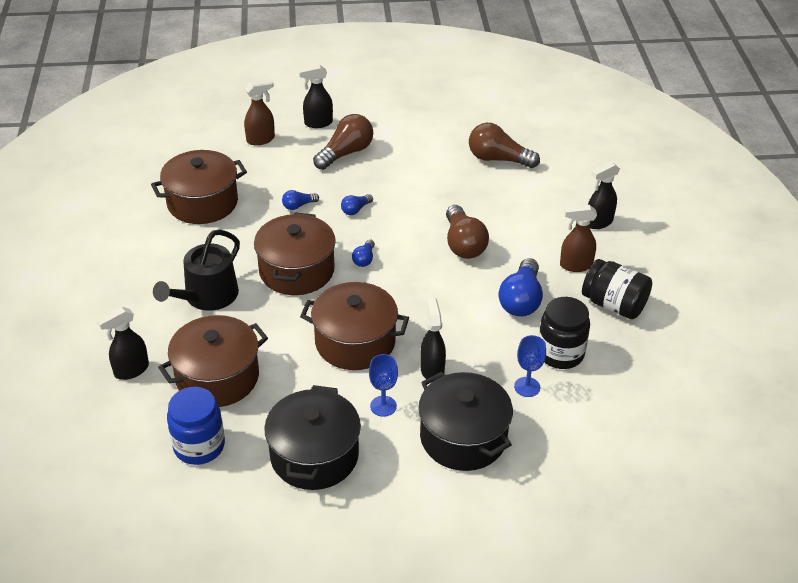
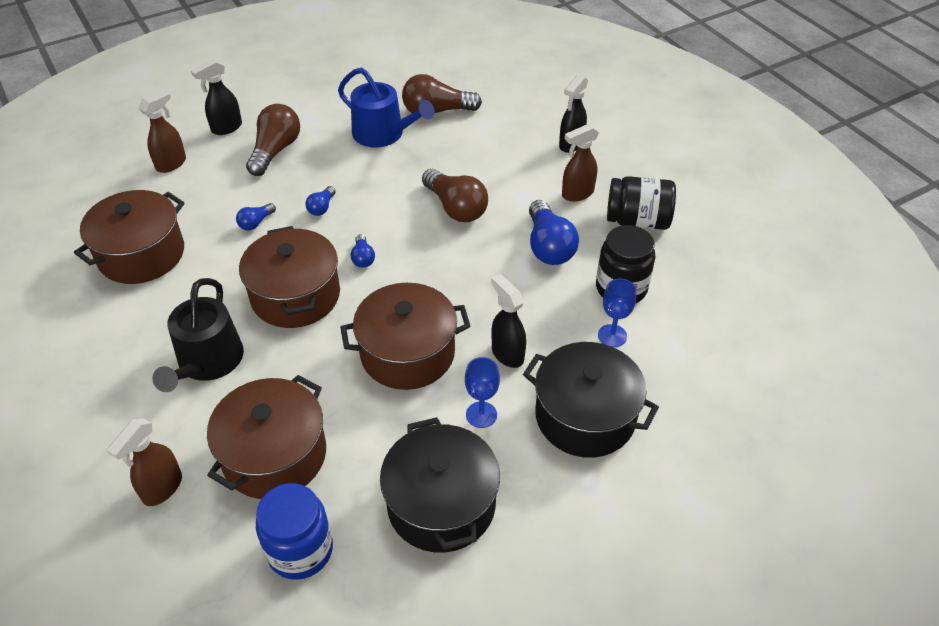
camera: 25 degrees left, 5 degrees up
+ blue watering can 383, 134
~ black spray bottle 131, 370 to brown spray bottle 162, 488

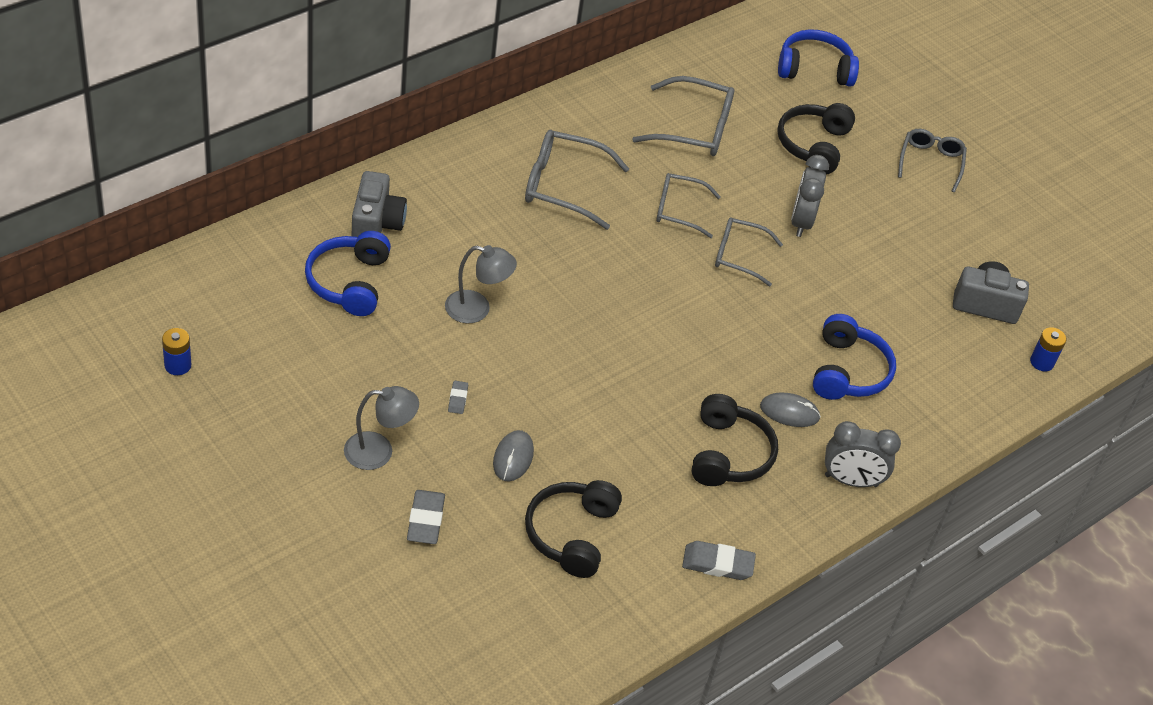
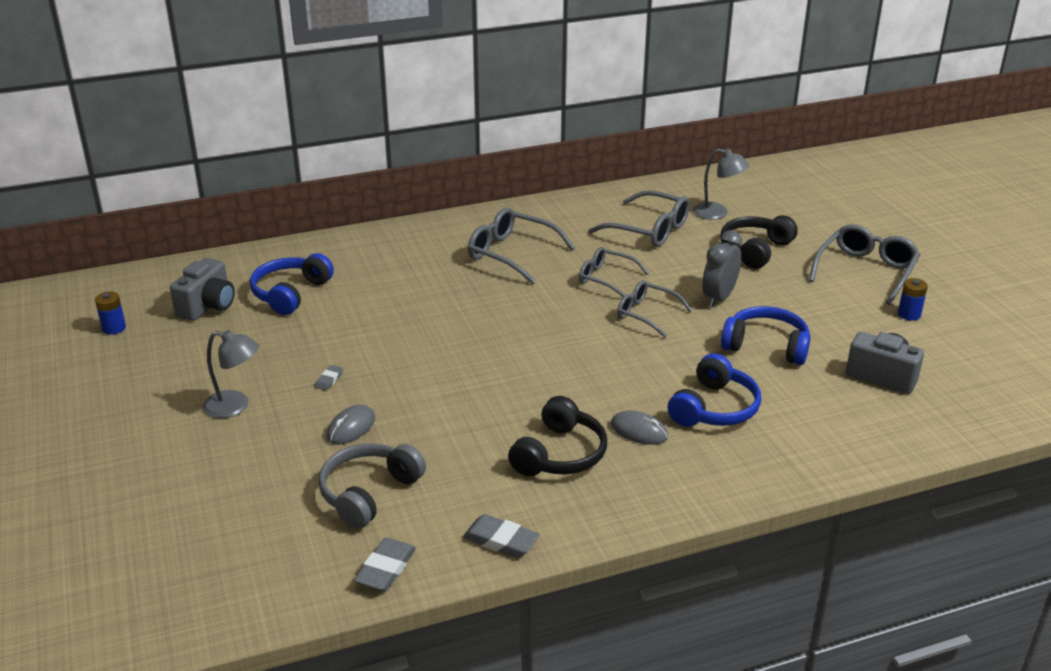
camera: 25 degrees right, 15 degrees down
- grey clock 851, 480
~ grey camera 376, 224 to 208, 306
~ grey eraser 425, 520 to 386, 569
~ grey lamp 477, 309 to 717, 213
~ blue headphones 814, 69 to 766, 346
~ blue battery 1042, 362 to 909, 314
~ black headphones 572, 534 to grey headphones 369, 493
~ grey glasses 930, 162 = 865, 271 x1.51

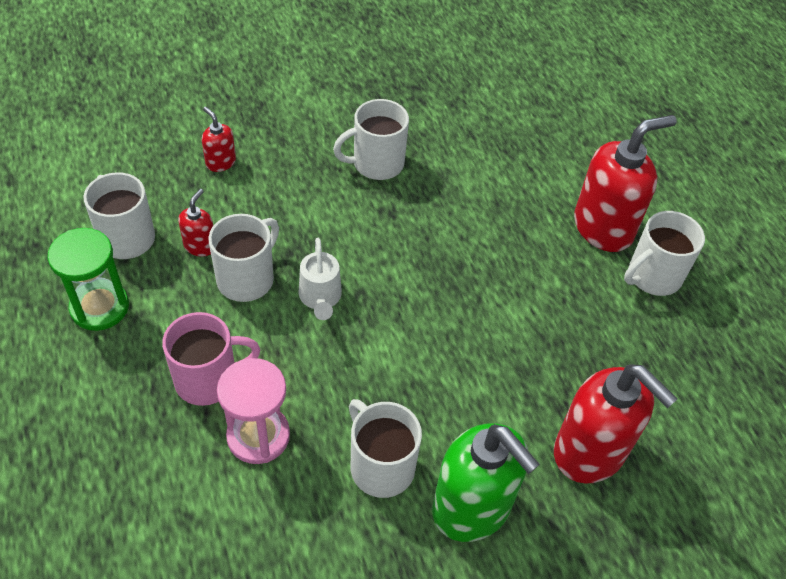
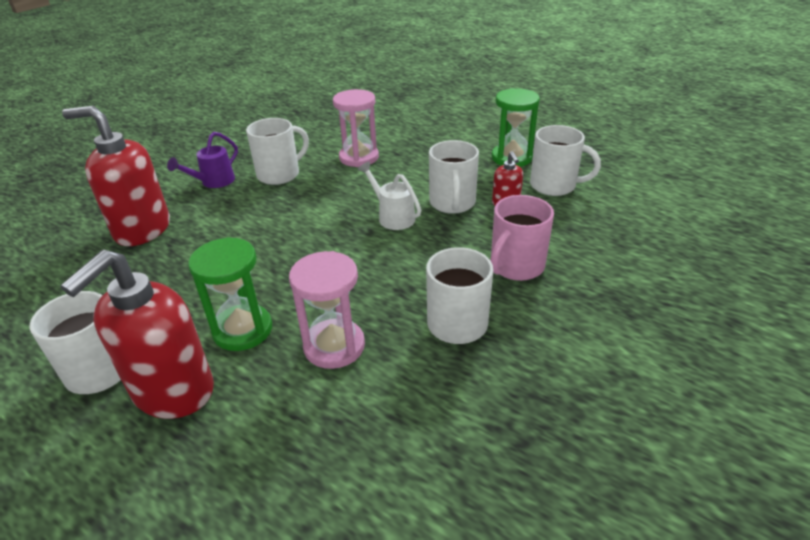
camera: 150 degrees right, 15 degrees down
- red soap dispenser 220, 162
+ green hourglass 243, 330
+ pink hourglass 334, 346
~ pink mug 208, 379 to 516, 266
~ green soap dispenser 472, 508 to purple watering can 214, 182
~ white mug 380, 466 = 280, 174 60 degrees counterclockwise

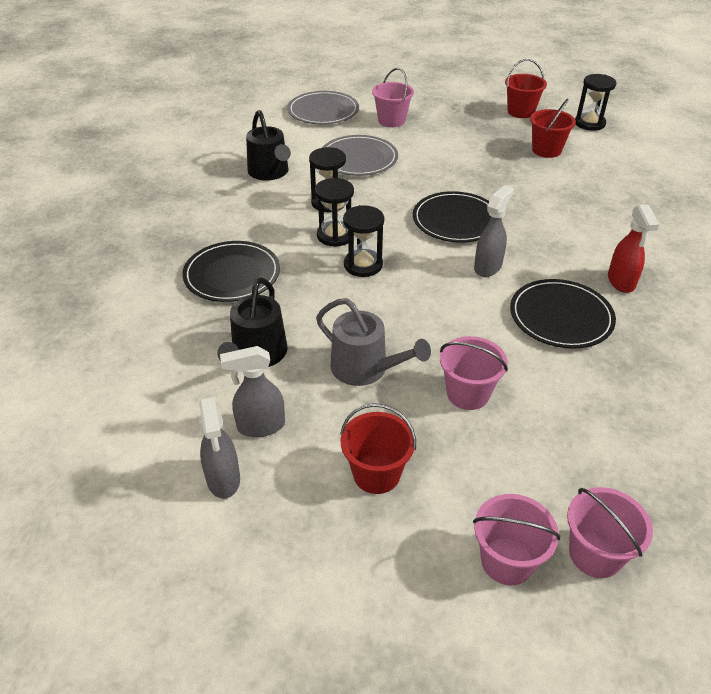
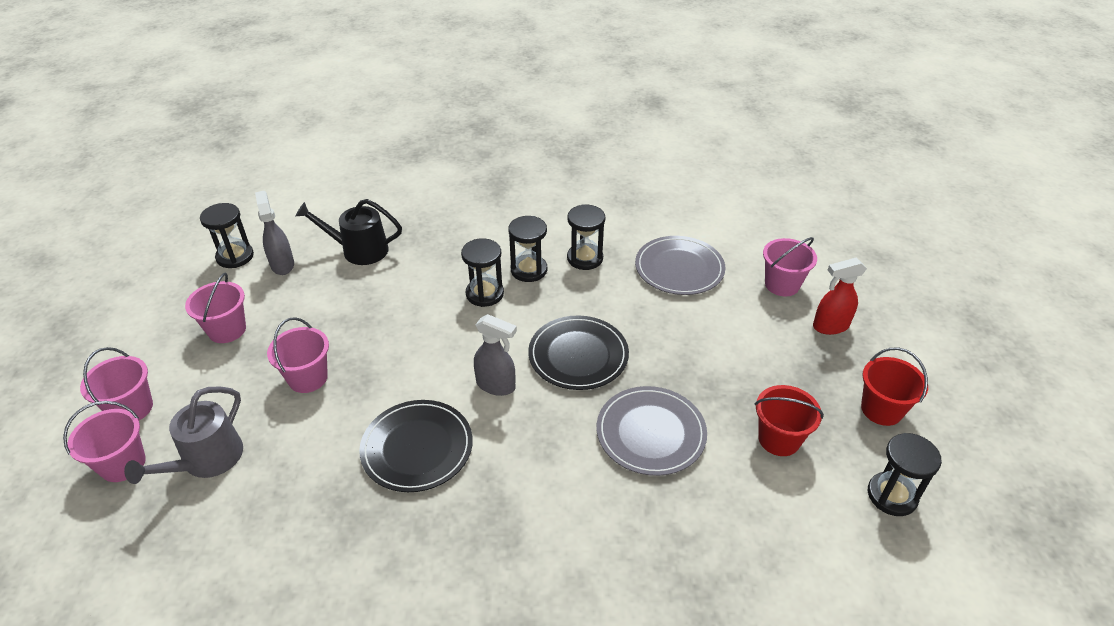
camera: 80 degrees right, 0 degrees up
- black plate 232, 274
- black watering can 270, 172
~ grey plate 323, 111 to 650, 433
~ grey watering can 365, 368 to 207, 460
~ red spray bottle 621, 282 to 830, 326
~ grey spray bottle 223, 480 to black hourglass 235, 256
~ red bucket 376, 474 to pink bucket 227, 330

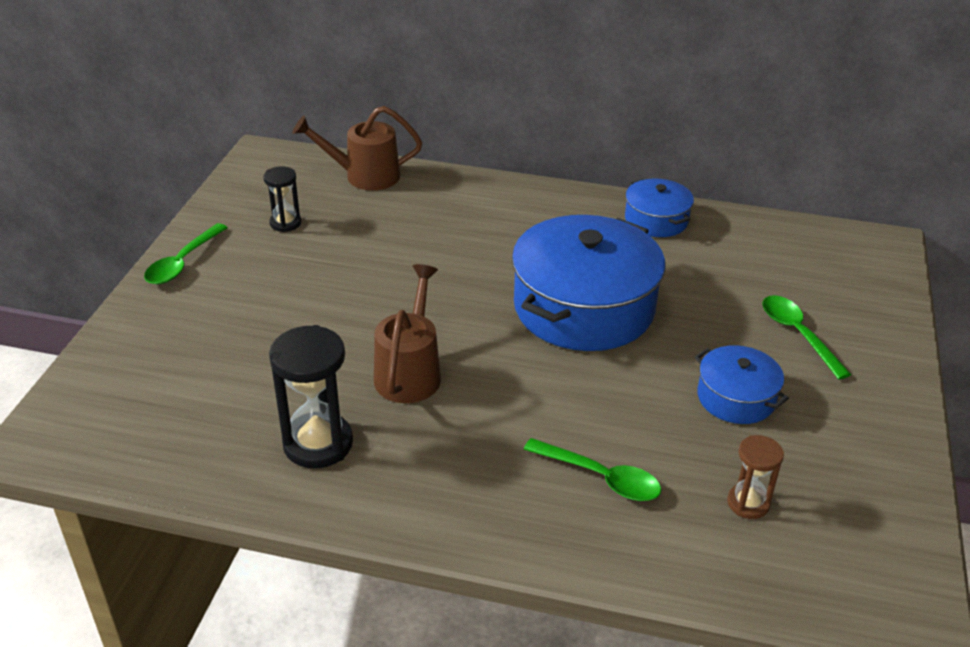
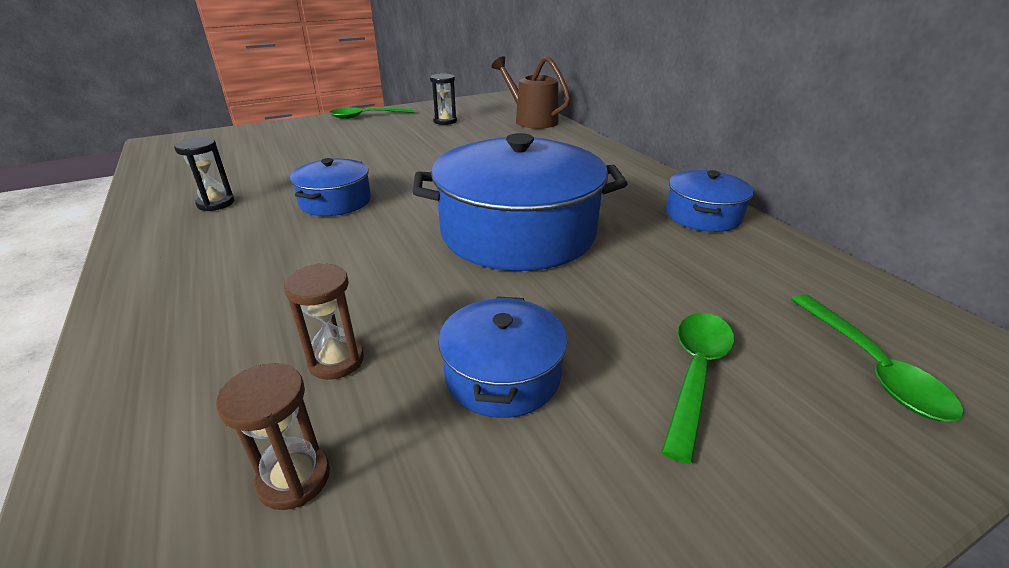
camera: 50 degrees right, 5 degrees down
+ brown hourglass 336, 360
~ green spoon 600, 477 to 871, 366
~ brown watering can 410, 371 to blue pot 335, 201
~ black hourglass 318, 443 = 216, 203 x0.58

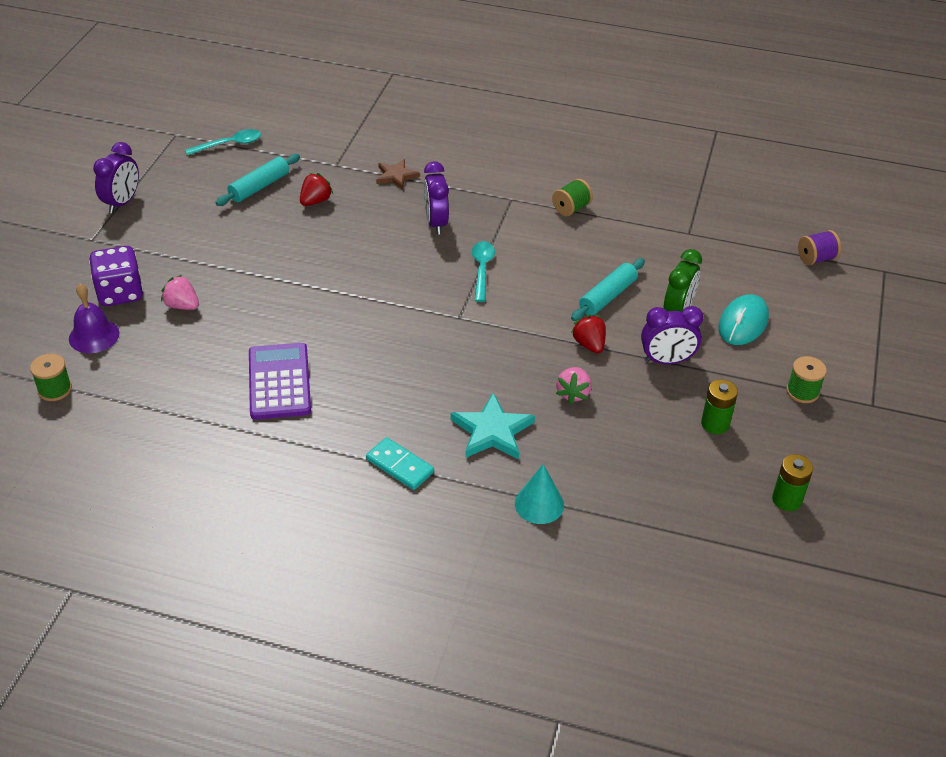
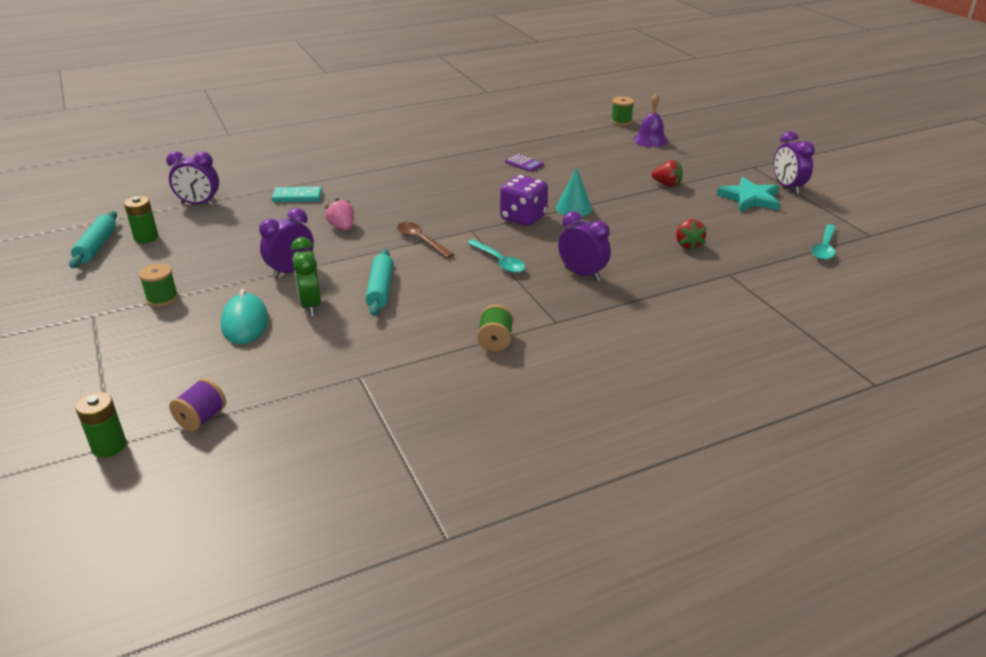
camera: 140 degrees right, 10 degrees down
- pink strawberry 182, 305
- brown star 396, 176
+ purple clock 199, 204
+ brown spoon 421, 240
~ purple dice 120, 293 to 523, 218
~ turquoise rolling pin 259, 187 to 97, 246
~ turquoise domino 400, 465 to 297, 197
~ turquoise star 492, 431 to 750, 198
~ turquoise cone 539, 504 to 573, 208
~ red strawberry 589, 344 to 667, 184
~ green battery 715, 424 to 109, 446
~ purple calculator 279, 382 = 524, 163 x0.50

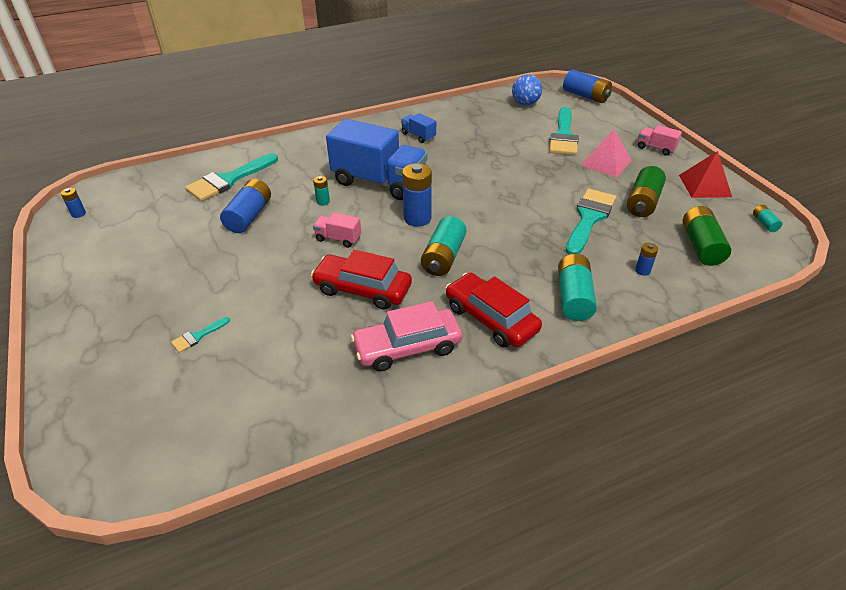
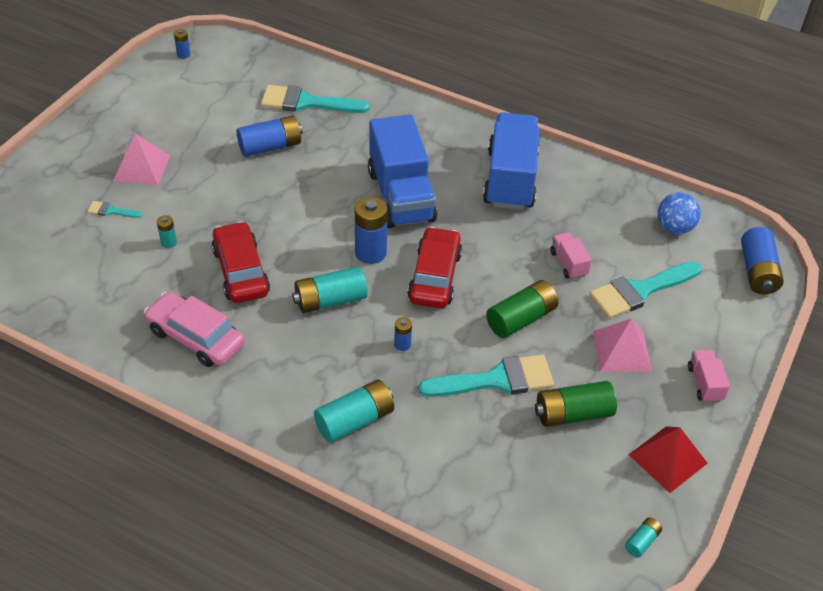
camera: 50 degrees right, 5 degrees up
+ pink pyramid 142, 167
~ turquoise battery 323, 202 to 169, 242
~ pink truck 338, 238 to 568, 263
~ red car 491, 318 to 434, 276
~ blue battery 642, 270 to 402, 344
~ green battery 701, 246 to 521, 319
~ blue truck 418, 136 = 510, 179 x2.29

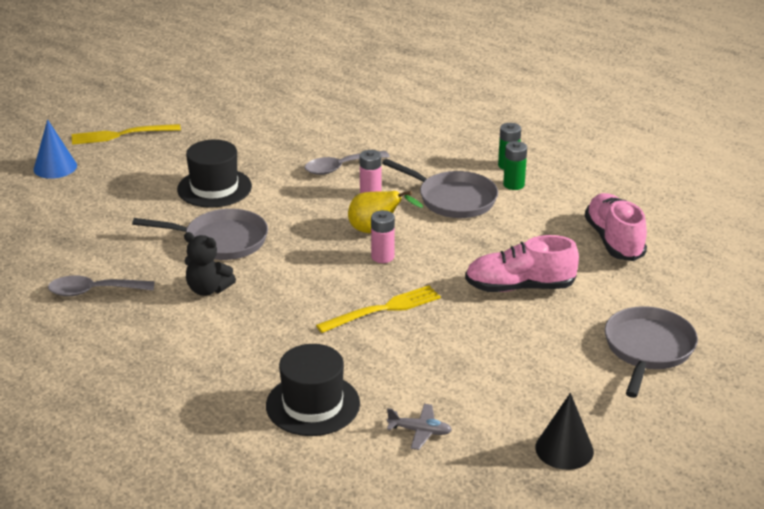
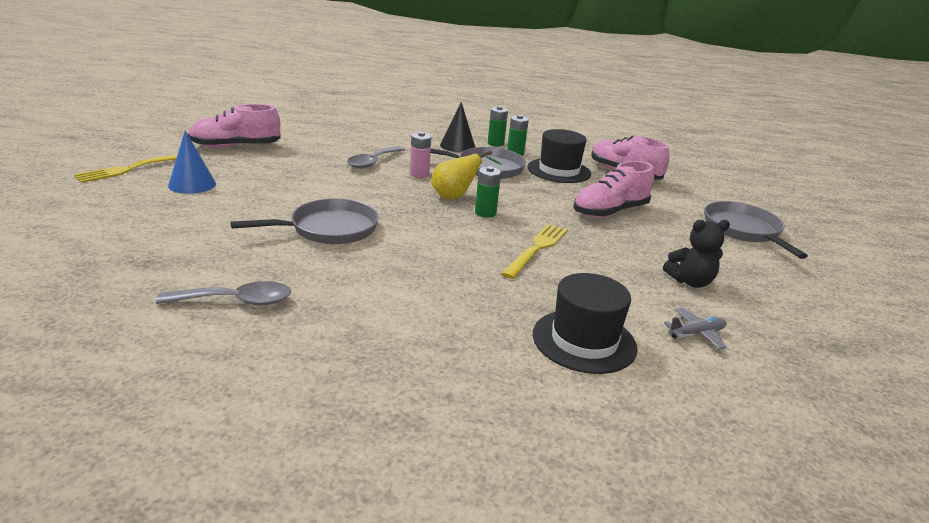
camera: 35 degrees left, 5 degrees down
+ pink shoe 235, 147
~ blue cone 55, 167 to 192, 184
~ black hat 214, 188 to 559, 170
~ black teddy bear 208, 289 to 690, 282
~ black cone 564, 449 to 457, 146
~ pink battery 382, 257 to green battery 485, 213
~ grey spoon 93, 291 = 236, 301 150 degrees counterclockwise

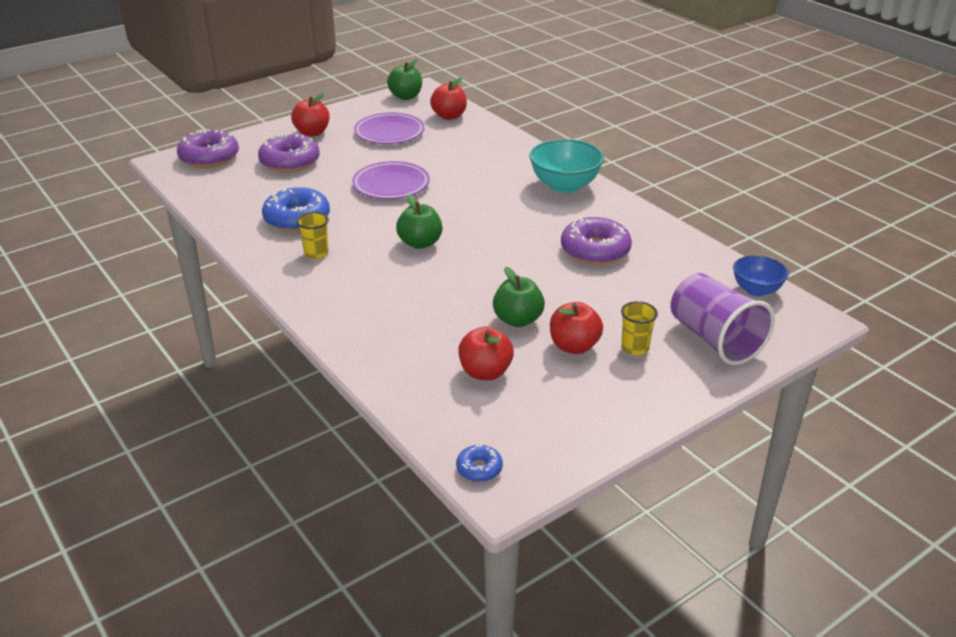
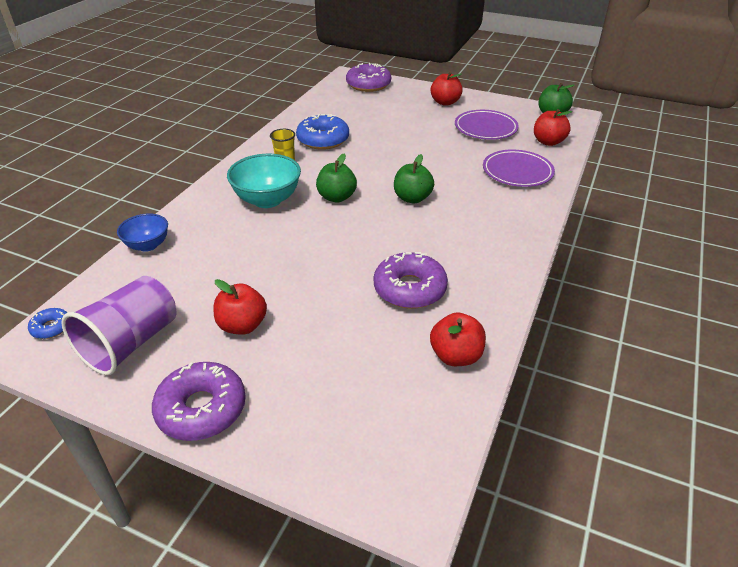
camera: 60 degrees right, 5 degrees up
- yellow cup 635, 347
~ purple donut 290, 162 to 201, 409
~ purple plate 391, 185 to 517, 172
~ red apple 485, 372 to 455, 356
~ green apple 518, 320 to 412, 198
~ turquoise bowl 564, 186 to 267, 200
~ purple cup 714, 339 to 131, 343
~ blue bowl 756, 290 to 148, 245

